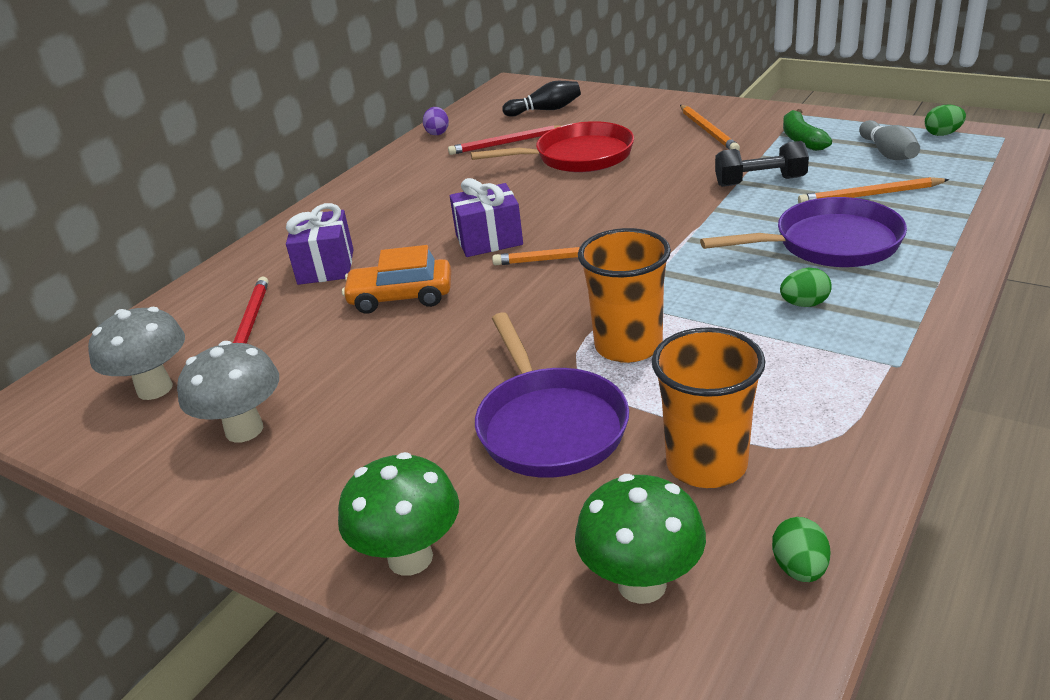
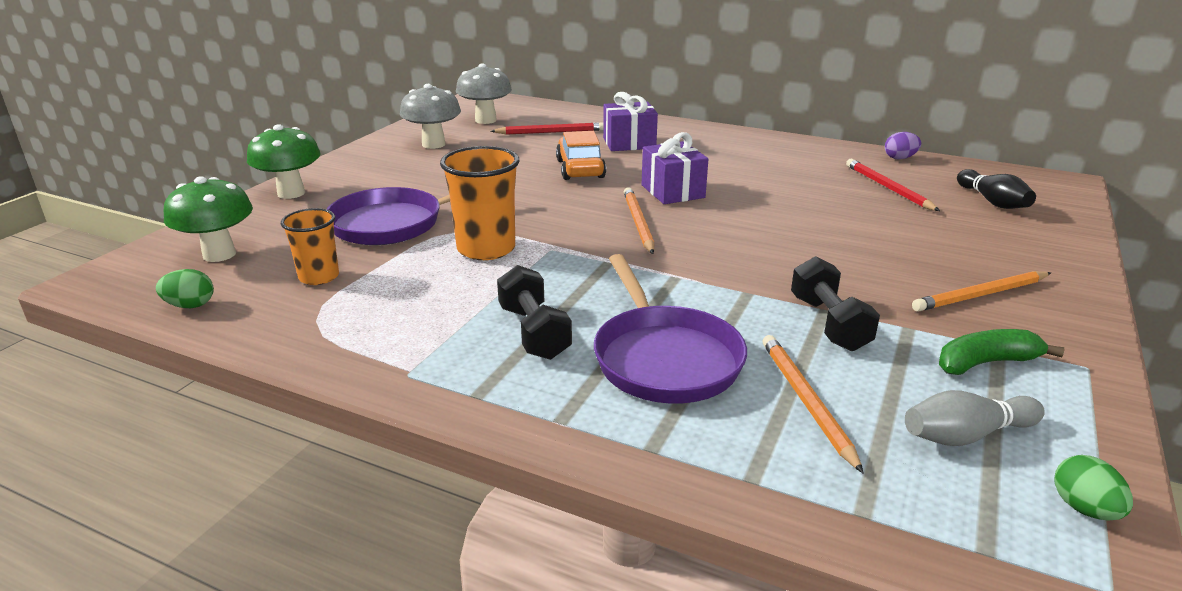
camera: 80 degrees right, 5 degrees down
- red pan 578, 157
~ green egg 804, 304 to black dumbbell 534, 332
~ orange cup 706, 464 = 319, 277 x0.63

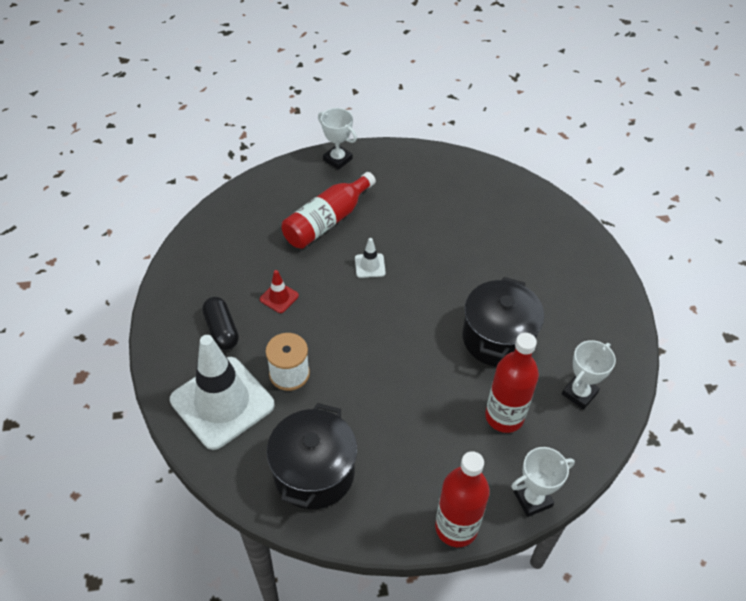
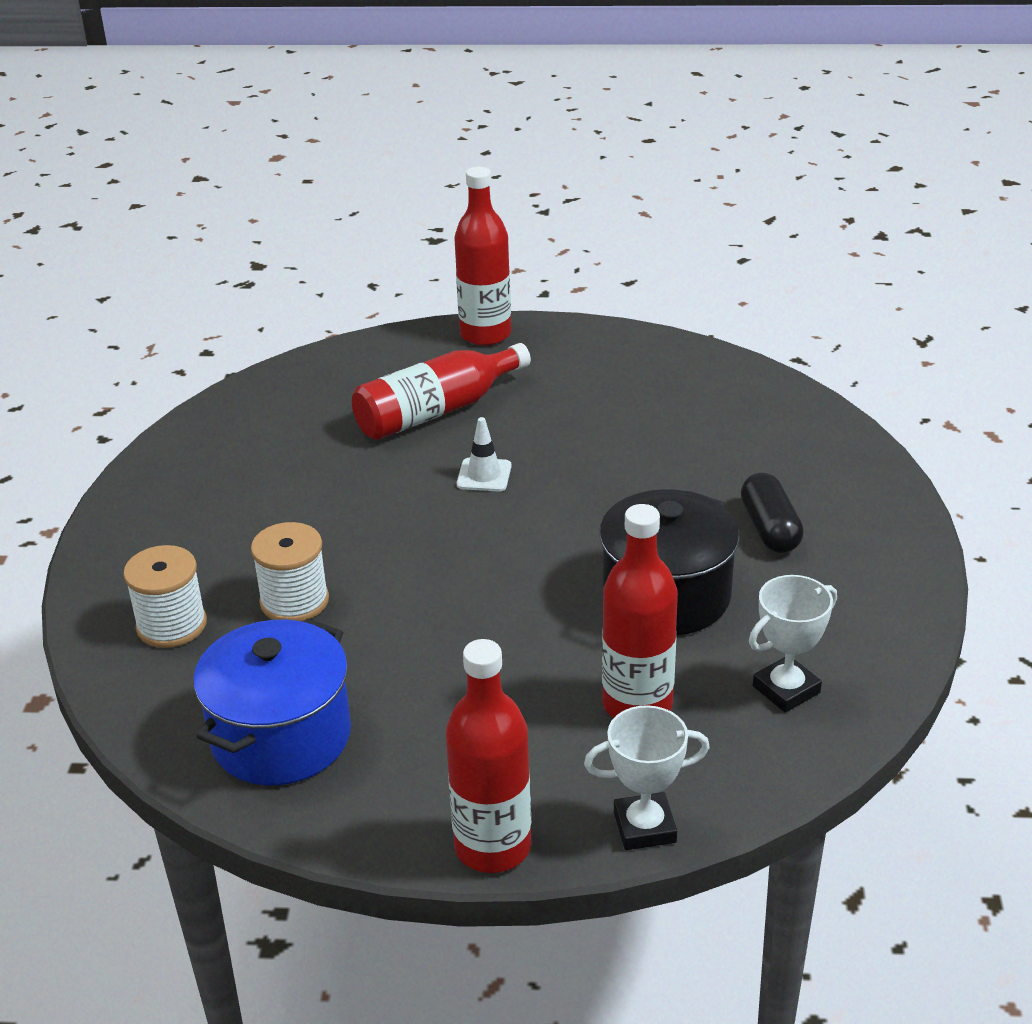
camera: 15 degrees right, 15 degrees down
- red traffic cone 279, 297
~ black capsule 222, 330 to 770, 529
~ white traffic cone 222, 402 to white spool 171, 625
~ white trophy 337, 159 to red bottle 485, 334
~ black pot 314, 472 to blue pot 281, 737

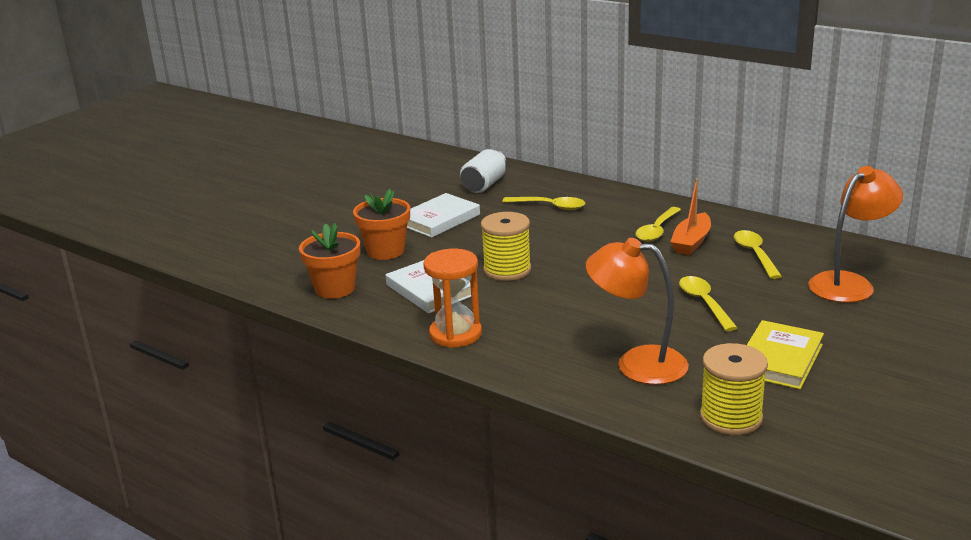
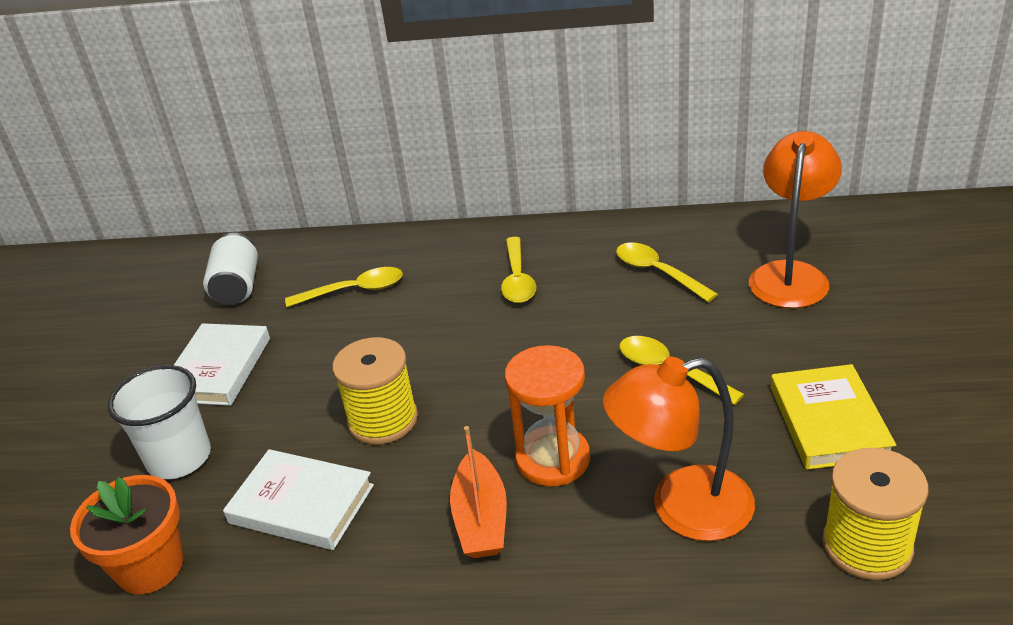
camera: 30 degrees left, 10 degrees up
~ orange hourglass 455, 334 to 553, 459
~ orange boat 691, 242 to 481, 518
~ orange flower pot 385, 251 to white cup 179, 458

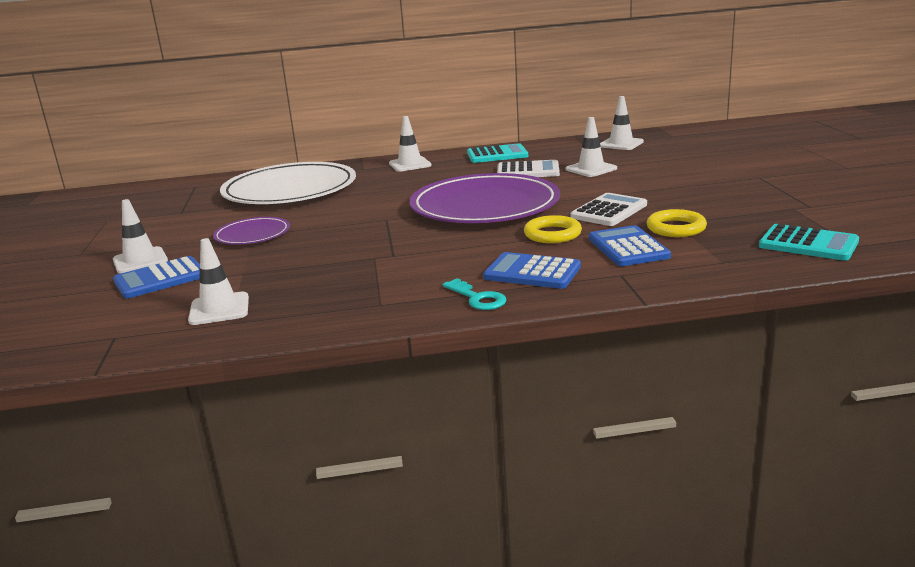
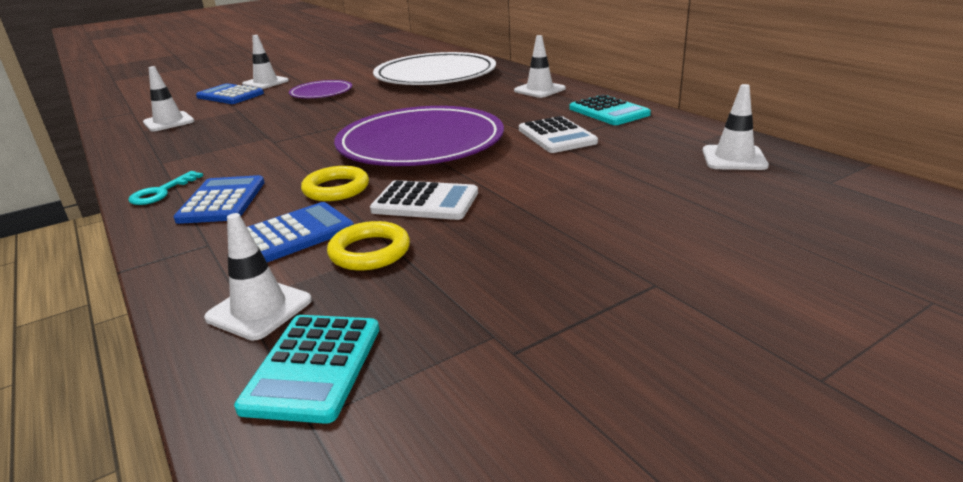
camera: 65 degrees right, 5 degrees up
~ white traffic cone 591, 169 to 259, 309

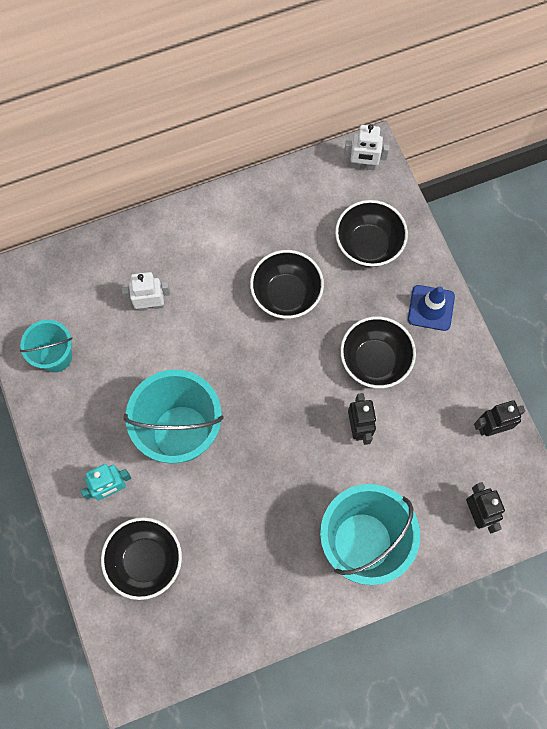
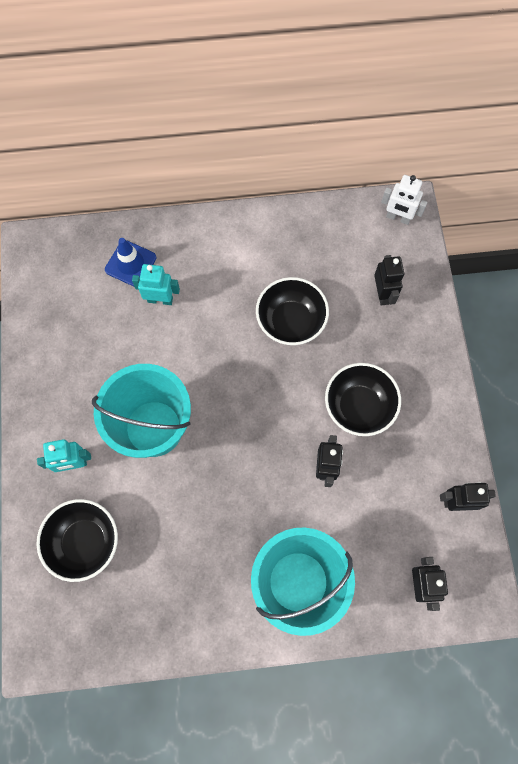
camera: 15 degrees right, 0 degrees up
- turquoise bucket 56, 356
~ blue traffic cone 431, 308 to 130, 263
~ black bowl 368, 245 to black robot 382, 294
~ white robot 150, 305 to turquoise robot 160, 299

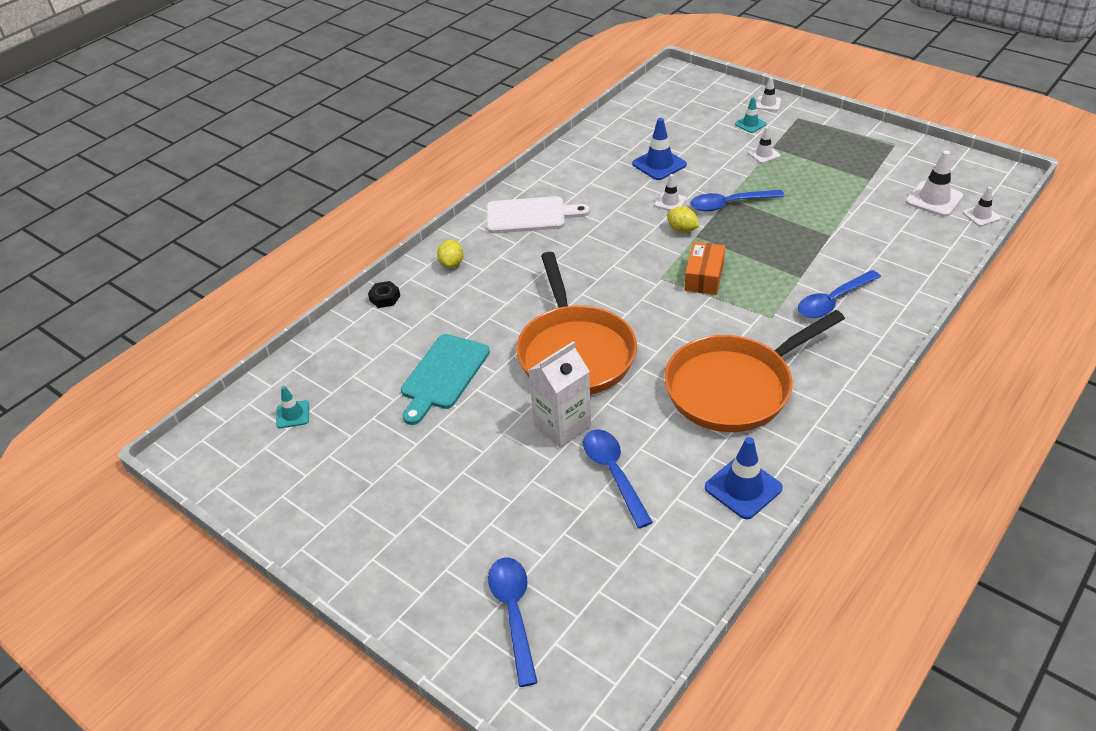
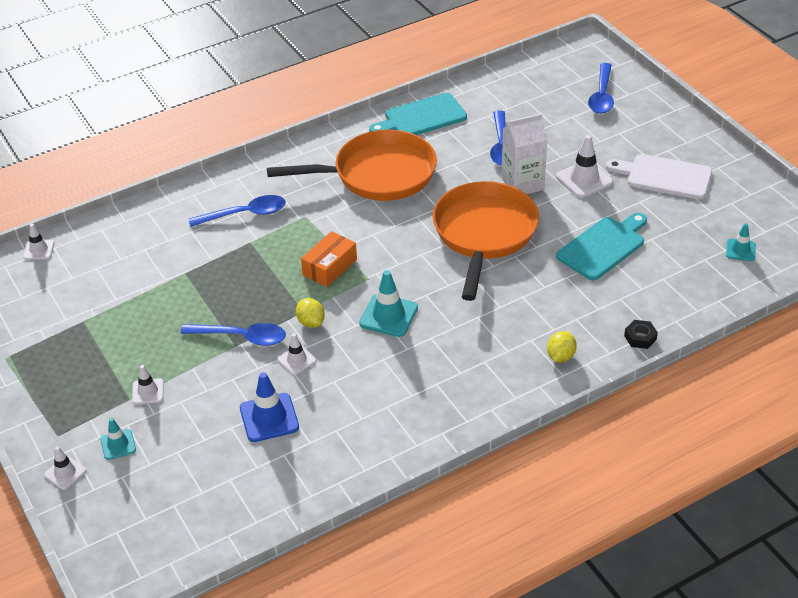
camera: 160 degrees left, 0 degrees up
+ turquoise traffic cone 388, 315
~ white cutting board 530, 215 to 664, 176
~ white traffic cone 934, 199 to 584, 179
~ blue traffic cone 743, 488 to turquoise cutting board 421, 117

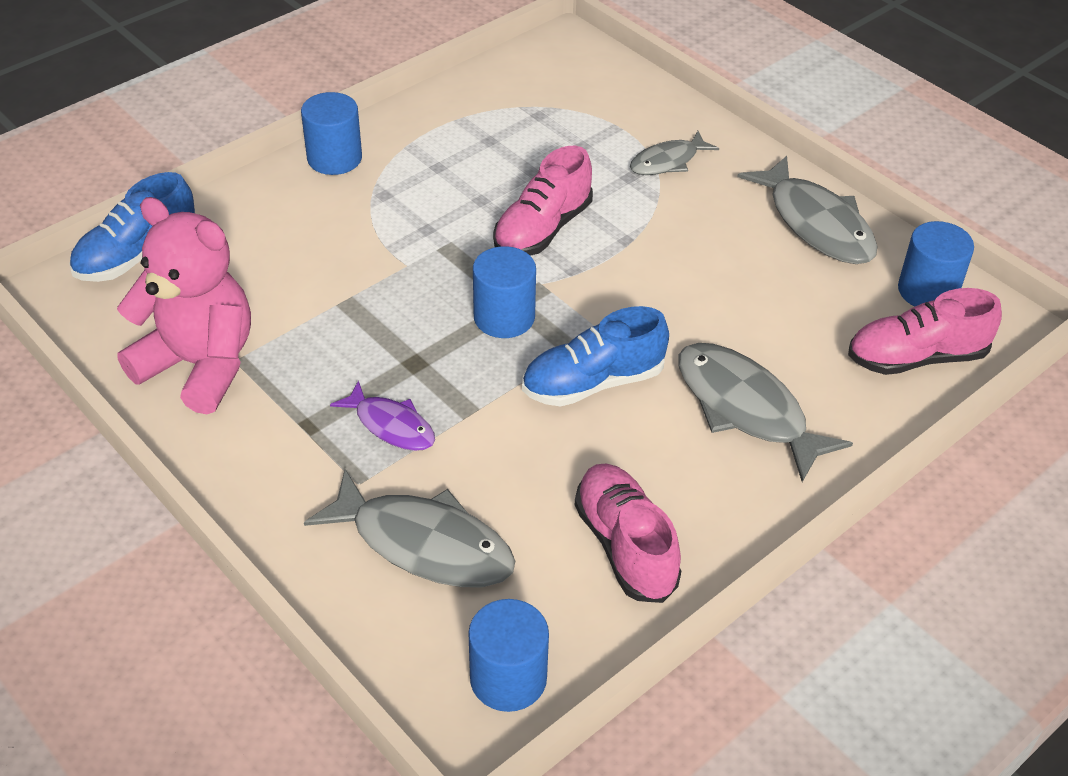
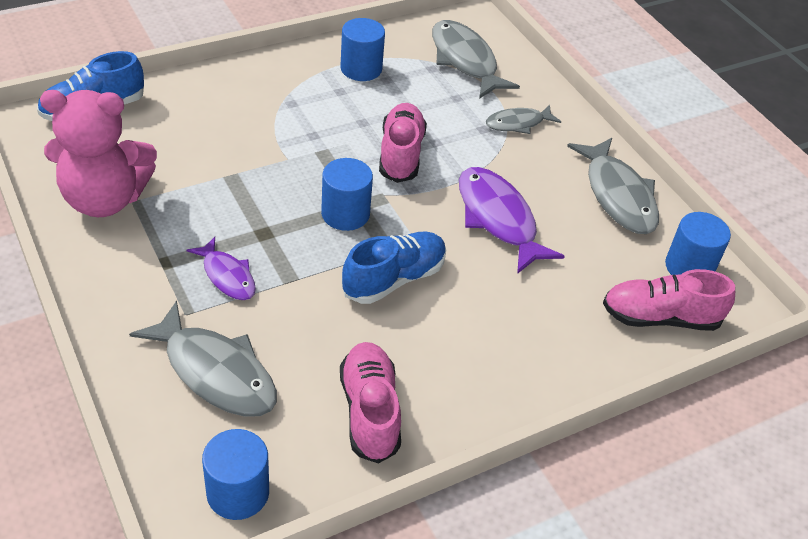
camera: 10 degrees right, 0 degrees up
+ purple fish 498, 219
~ blue cylinder 334, 158 to 361, 69
~ grey fish 746, 409 to 465, 60
~ pink teddy bear 200, 365 = 105, 199 135 degrees clockwise
~ pink shoe 542, 229 = 401, 154 135 degrees clockwise
~ blue shoe 593, 383 = 394, 279 150 degrees clockwise

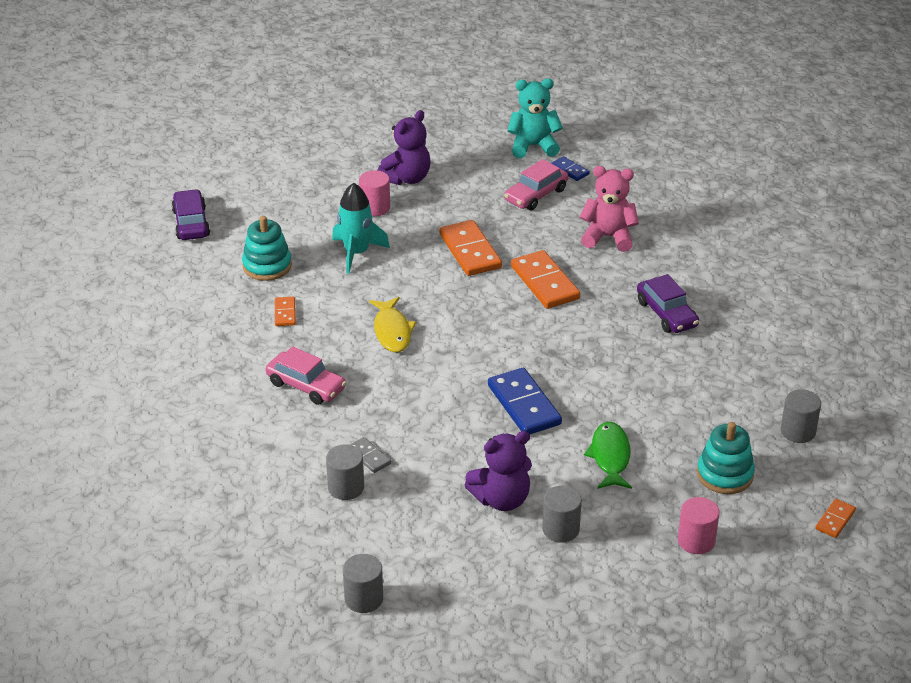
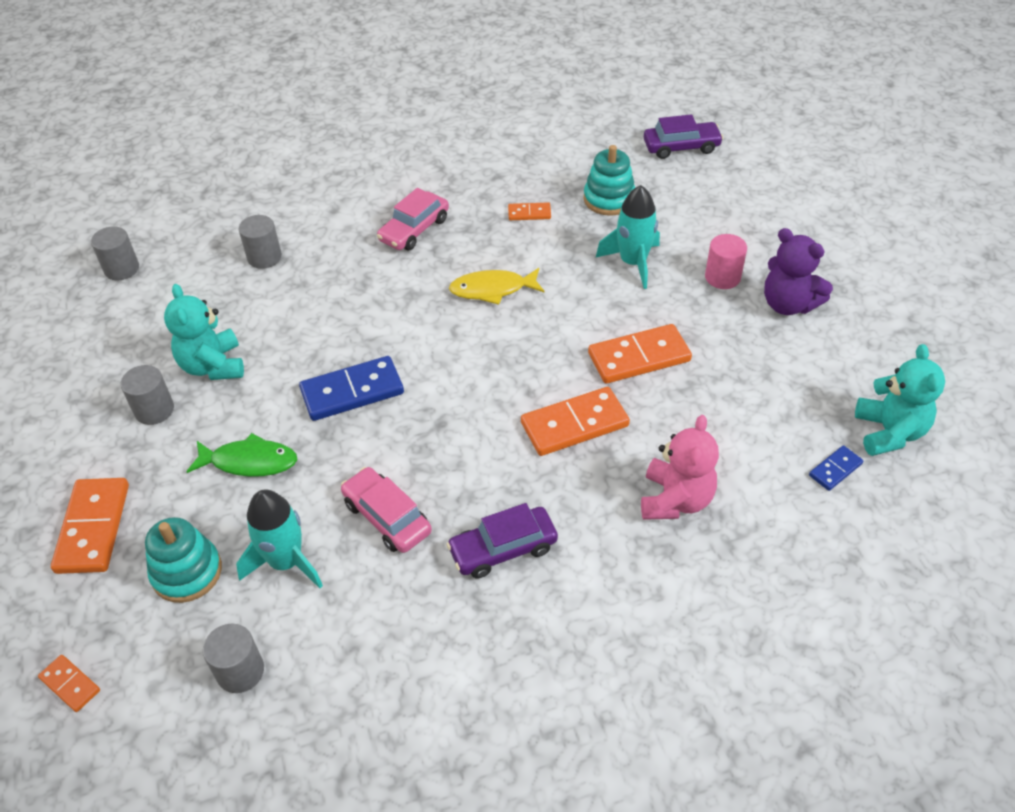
camera: 95 degrees right, 10 degrees up
- grey domino 369, 457
+ turquoise rocket 286, 562
~ pink car 536, 195 to 387, 517
~ pink cylinder 696, 541 to orange domino 93, 528
~ purple teddy bear 501, 499 to turquoise teddy bear 213, 366

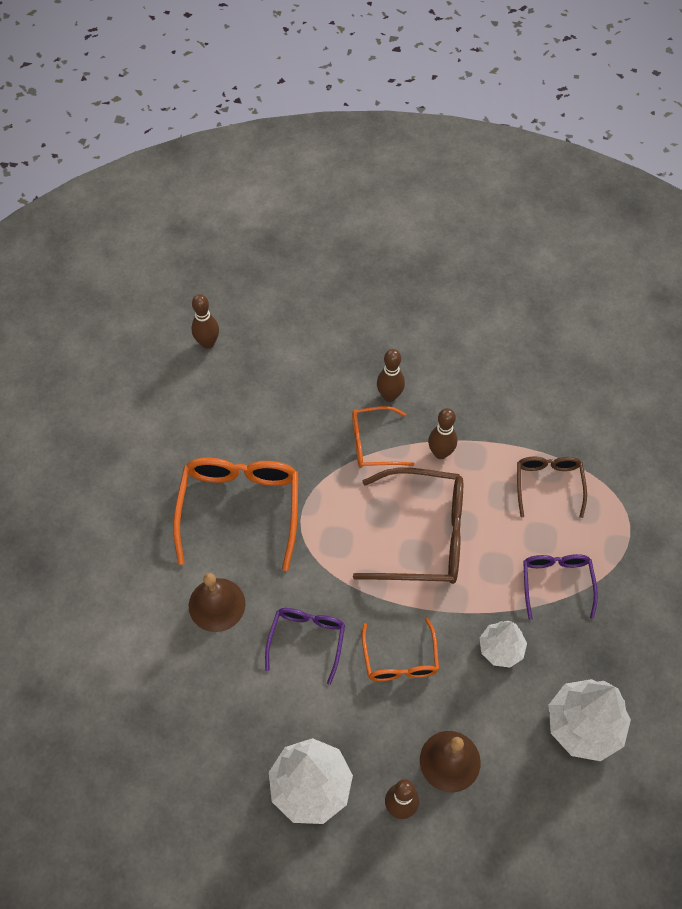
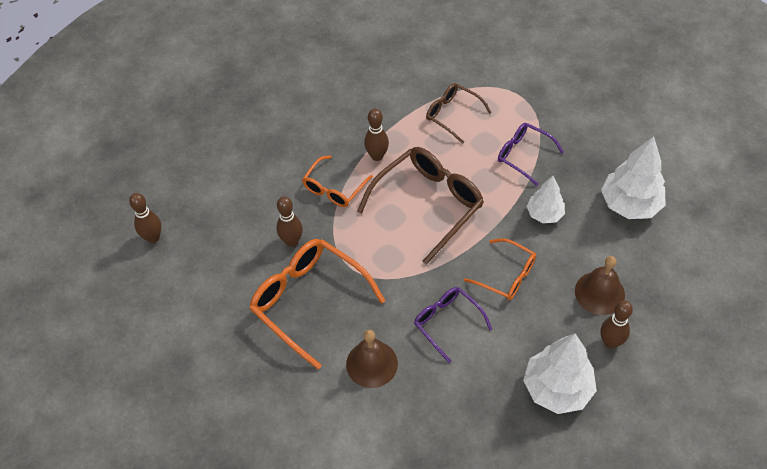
camera: 50 degrees left, 5 degrees down
~ brown bowling pin 389, 396 to 292, 241

